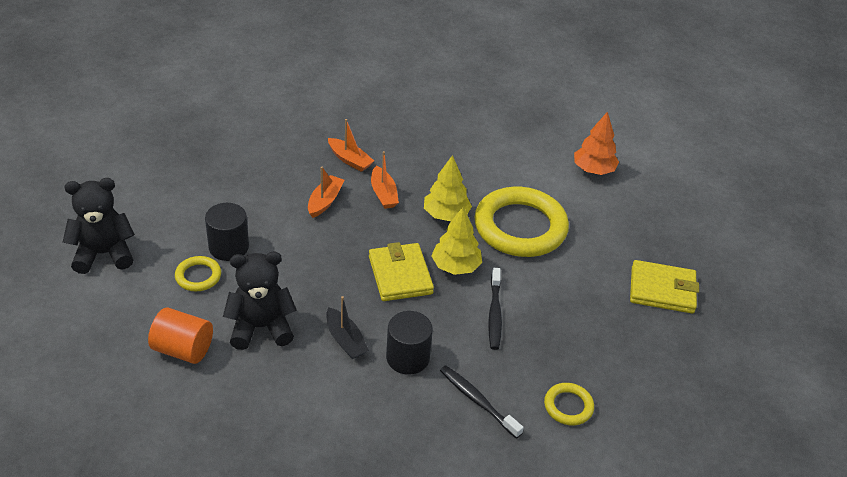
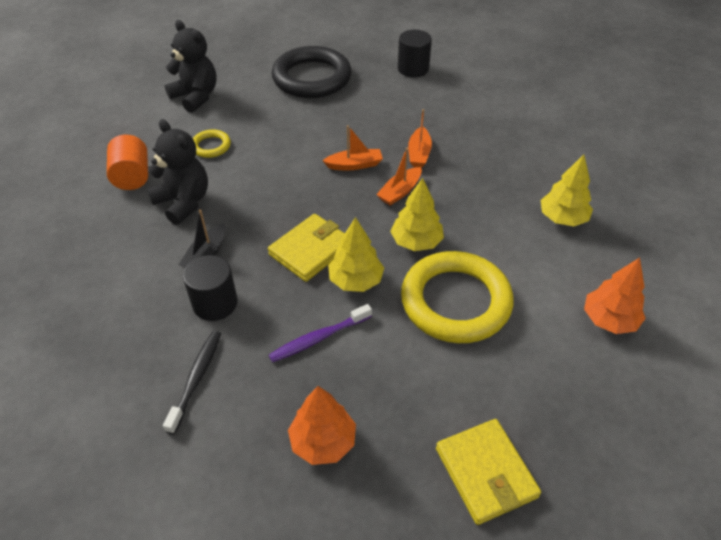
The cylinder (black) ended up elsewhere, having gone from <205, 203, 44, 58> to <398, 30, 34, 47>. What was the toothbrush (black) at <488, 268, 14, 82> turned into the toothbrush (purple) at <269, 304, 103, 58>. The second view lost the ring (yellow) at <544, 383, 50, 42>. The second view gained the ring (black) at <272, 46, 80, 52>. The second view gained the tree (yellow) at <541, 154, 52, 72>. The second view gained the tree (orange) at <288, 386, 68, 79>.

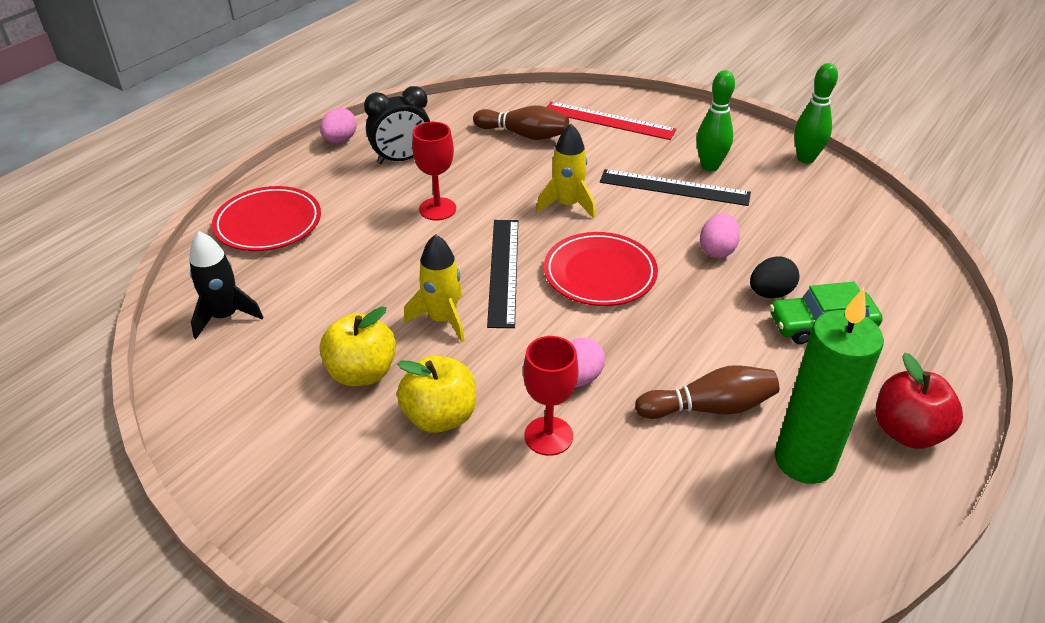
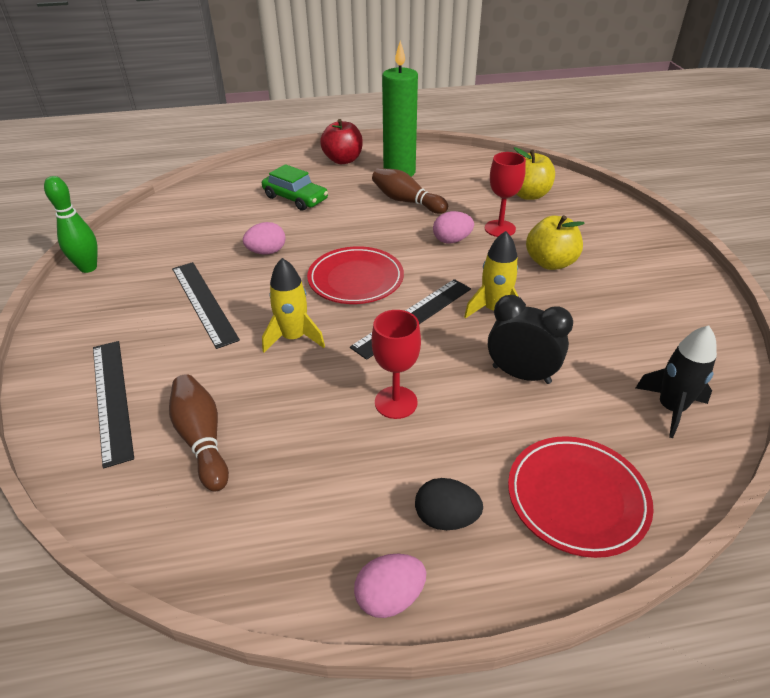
The second view lost the bowling pin (green) at <697, 70, 38, 101>. The clock (black) ended up elsewhere, having gone from <364, 86, 66, 78> to <488, 295, 85, 89>. What was the ruler (red) at <547, 102, 130, 38> turned into the ruler (black) at <93, 341, 41, 128>. The egg (black) ended up elsewhere, having gone from <750, 256, 50, 42> to <415, 478, 68, 52>. The apple (yellow) ended up elsewhere, having gone from <320, 306, 76, 80> to <514, 147, 41, 53>.

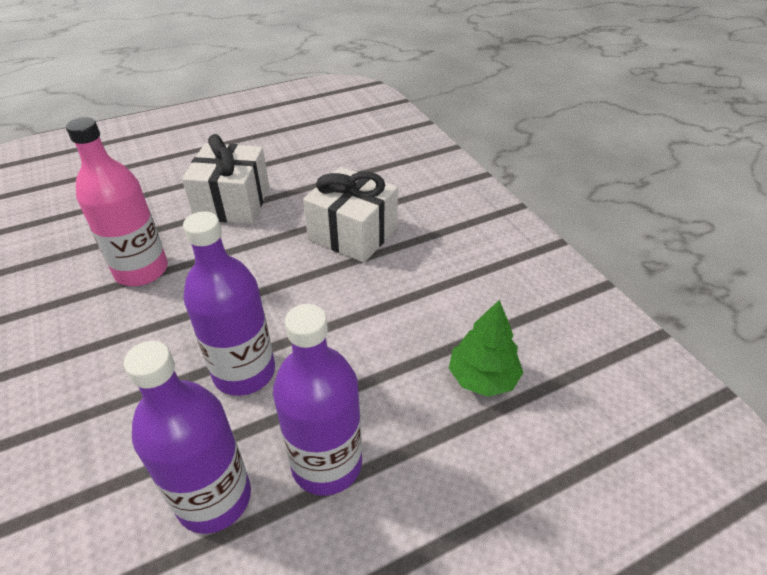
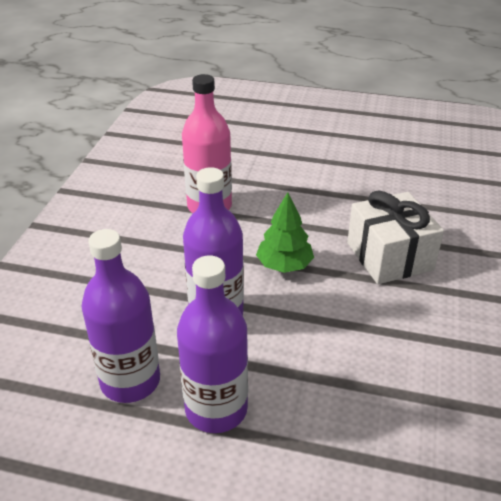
The second view lost the gift (white) at <182, 134, 87, 90>. The tree (green) ended up elsewhere, having gone from <449, 300, 75, 97> to <256, 192, 58, 81>.

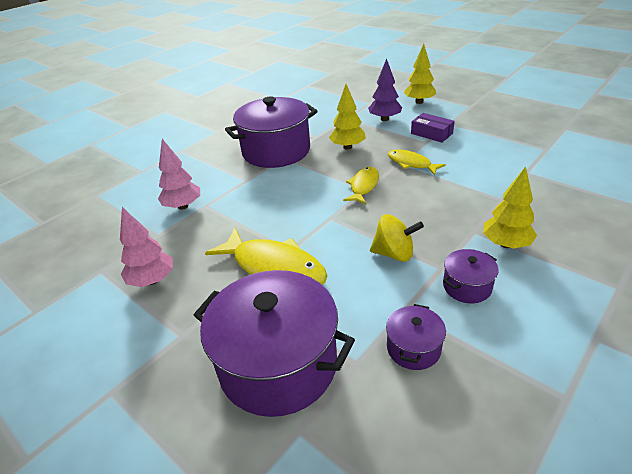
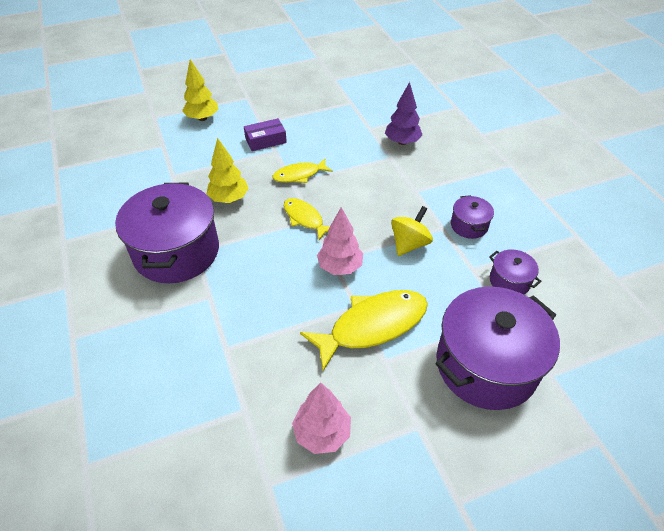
The tree (purple) ended up elsewhere, having gone from <368, 58, 34, 63> to <385, 82, 37, 63>. The tree (pink) ended up elsewhere, having gone from <158, 139, 42, 71> to <317, 207, 46, 68>. The second view lost the tree (yellow) at <483, 166, 54, 83>.

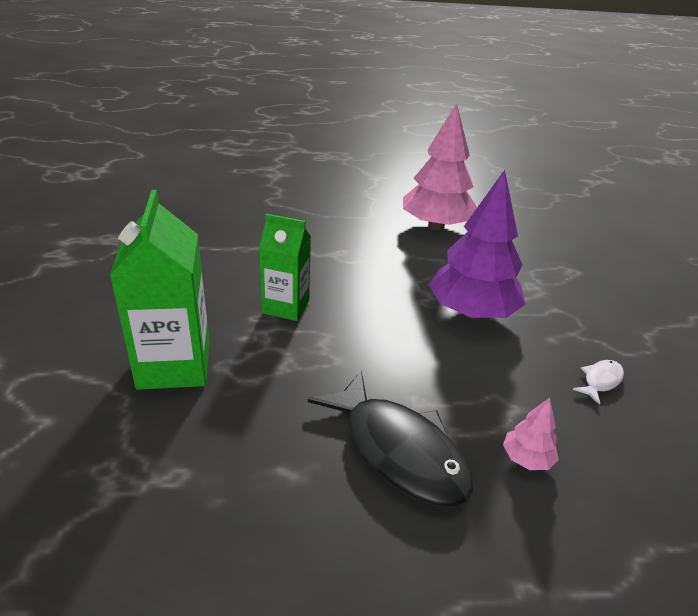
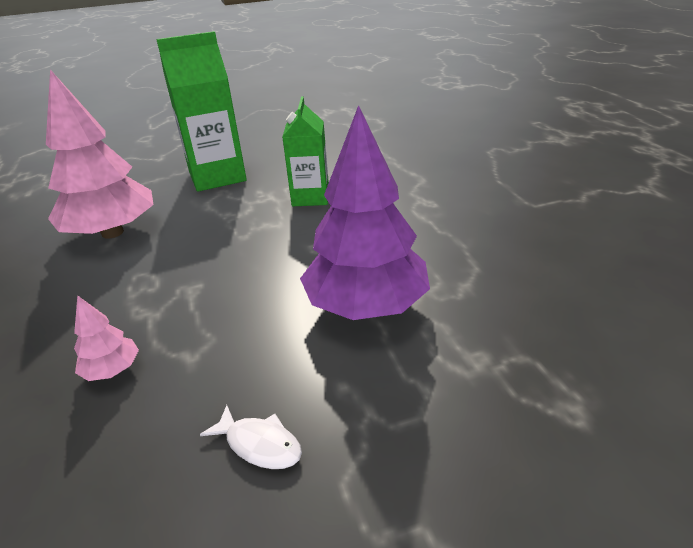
The tree (pink) ended up elsewhere, having gone from <403, 103, 74, 127> to <46, 70, 108, 169>. The second view lost the fish (black) at <308, 370, 165, 137>.

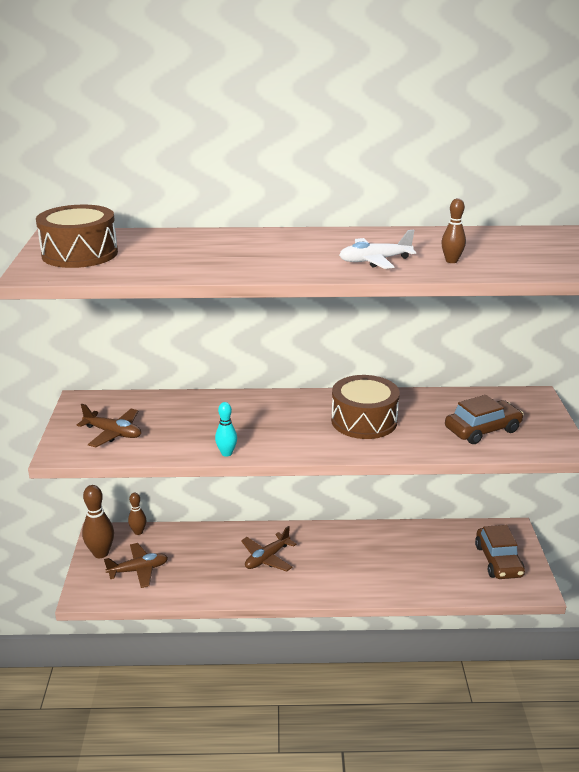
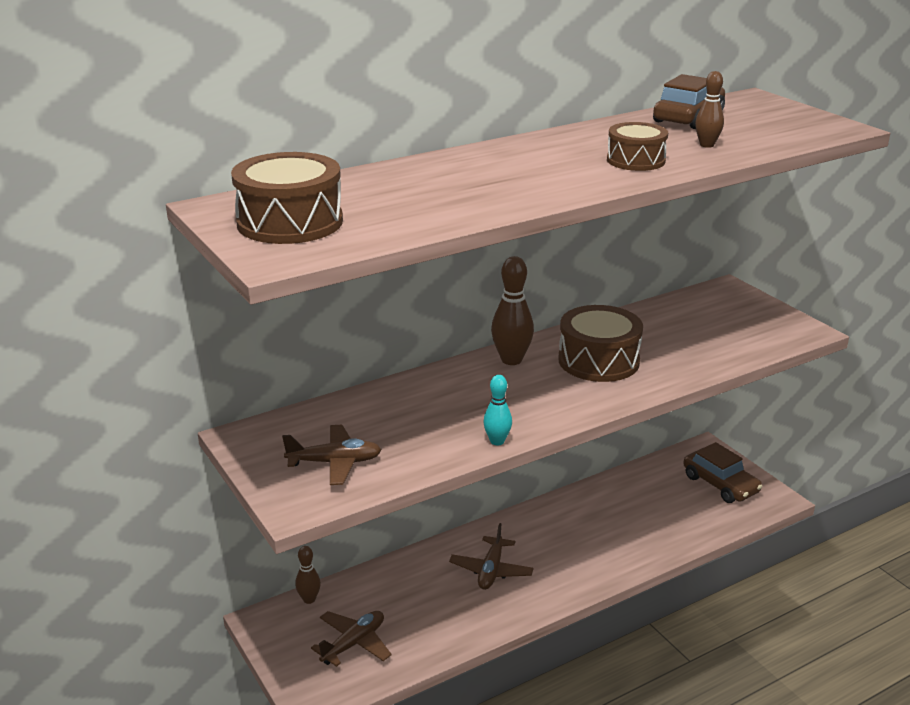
Where the plane (white) stood at <339, 230, 77, 39>, the drum (brown) came to stand at <607, 122, 61, 49>. The car (brown) ended up elsewhere, having gone from <445, 395, 79, 49> to <653, 74, 72, 55>. The bowling pin (brown) ended up elsewhere, having gone from <82, 485, 32, 73> to <491, 256, 43, 109>.

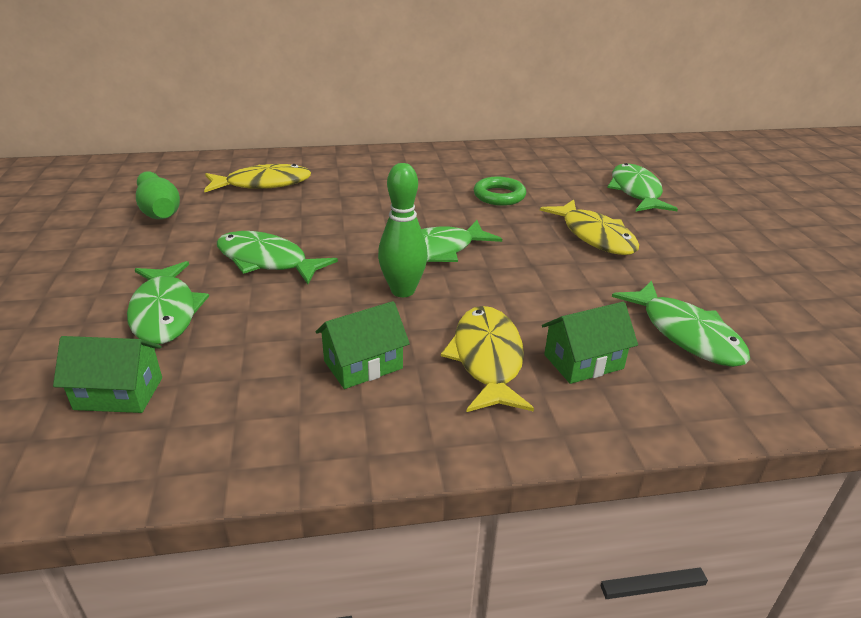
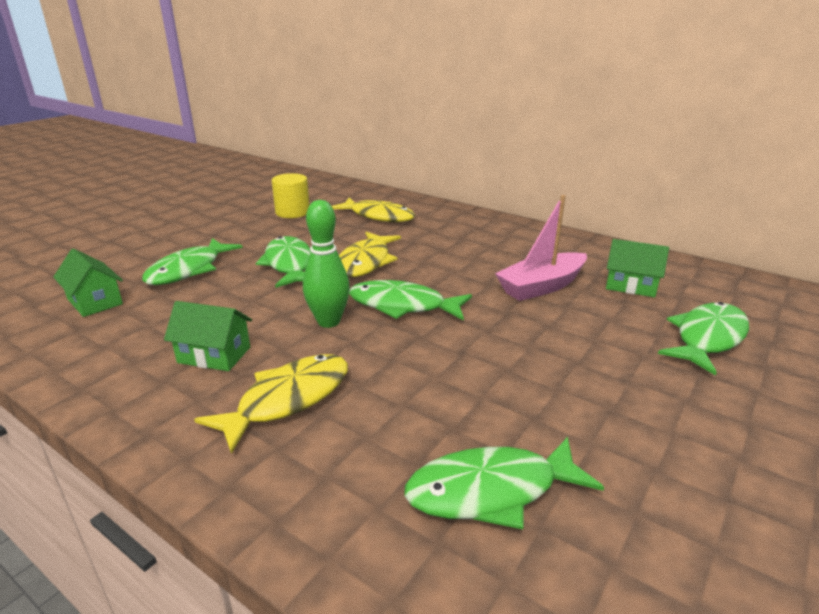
Where the bowling pin (green) stood at <136, 171, 44, 48>, the cylinder (yellow) came to stand at <271, 173, 39, 45>. Where the ring (green) stood at <474, 177, 52, 29>, the boat (pink) came to stand at <495, 195, 92, 106>. The fish (yellow) ended up elsewhere, having gone from <540, 200, 99, 55> to <339, 232, 62, 45>. The fish (green) at <612, 281, 138, 86> ended up facing another way, 60 degrees clockwise from before. The house (green) ended up elsewhere, having gone from <542, 302, 96, 82> to <606, 239, 63, 58>.

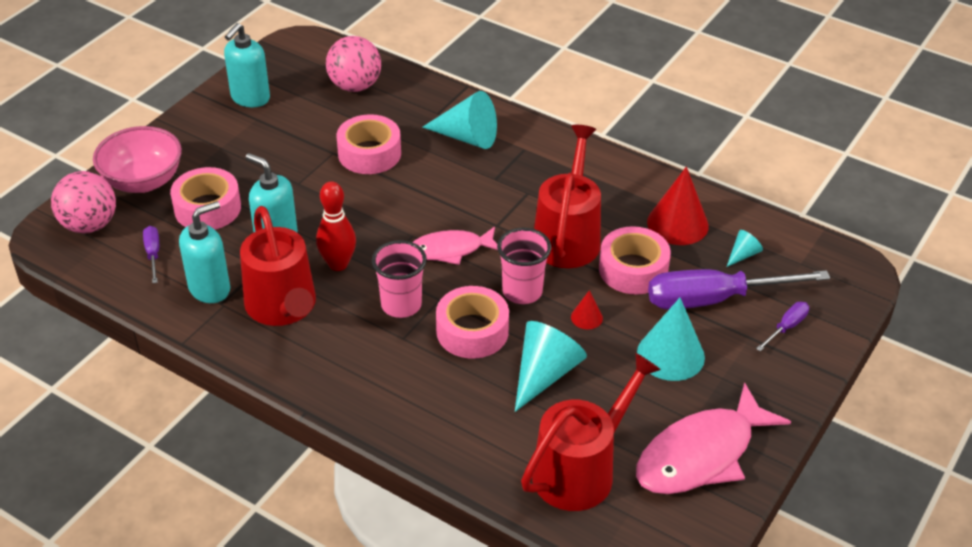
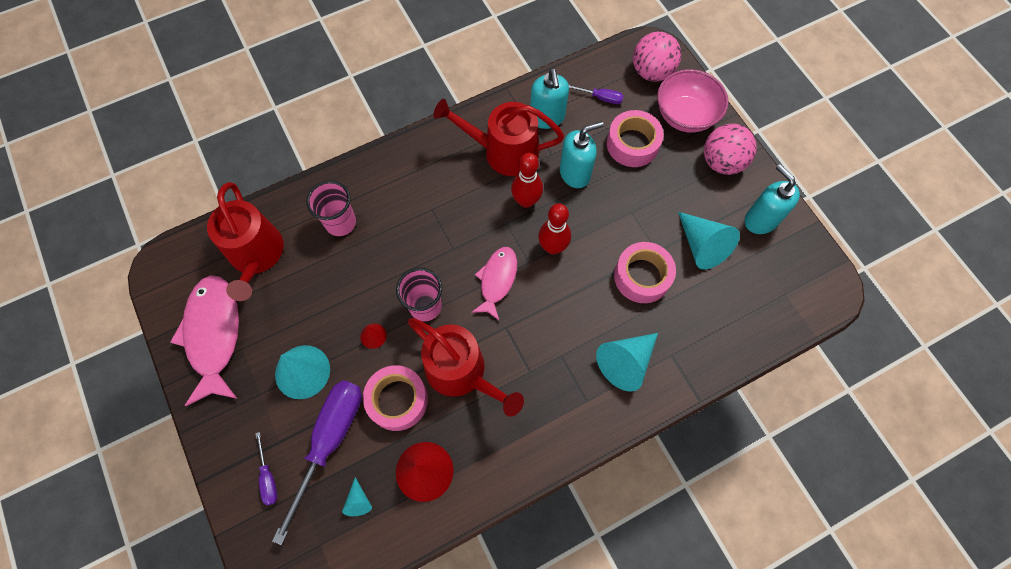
The ball (pink) ended up elsewhere, having gone from <326, 36, 55, 56> to <704, 124, 53, 51>. The cup (pink) ended up elsewhere, having gone from <372, 240, 55, 78> to <306, 181, 50, 55>. The second view lost the tape (pink) at <436, 286, 73, 73>. The cone (turquoise) ended up elsewhere, having gone from <515, 321, 72, 91> to <678, 212, 62, 58>. The second view gained the bowling pin (red) at <538, 204, 33, 50>.

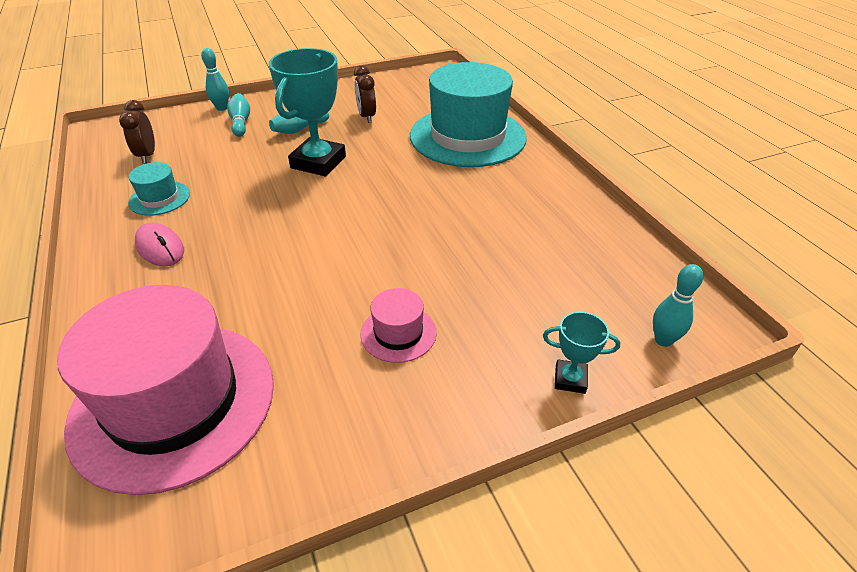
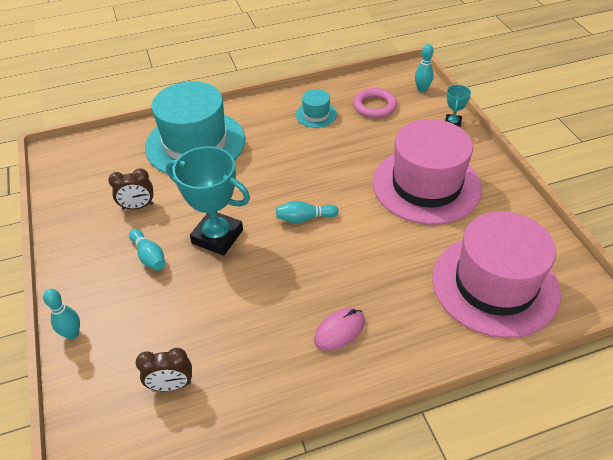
The bowling pin (turquoise) ended up elsewhere, having gone from <227, 93, 23, 44> to <276, 201, 63, 22>. The hat (turquoise) ended up elsewhere, having gone from <128, 162, 62, 54> to <296, 89, 41, 39>. The size of the hat (pink) at <360, 288, 77, 75> changed by a factor of 2.32. The second view gained the ring (pink) at <353, 88, 44, 30>.

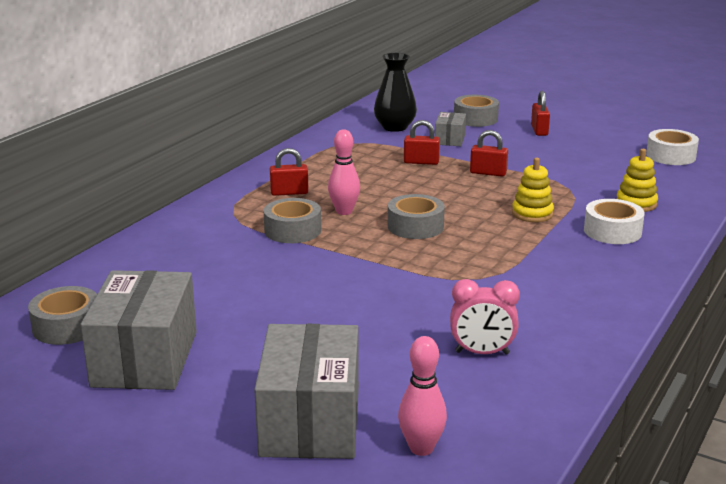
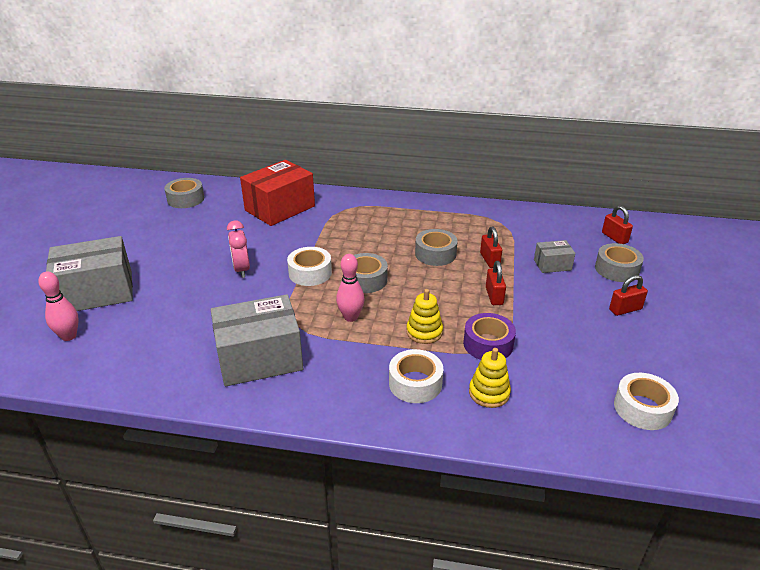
The second view lost the vase (black) at <374, 53, 43, 79>. The bowling pin (pink) ended up elsewhere, having gone from <328, 129, 32, 86> to <336, 254, 29, 68>. The padlock (red) ended up elsewhere, having gone from <270, 148, 39, 48> to <602, 205, 31, 39>. The tape (grey) ended up elsewhere, having gone from <263, 198, 58, 45> to <415, 229, 43, 37>. The box (grey) ended up elsewhere, having gone from <80, 270, 117, 120> to <211, 294, 92, 92>. The clock (pink) ended up elsewhere, having gone from <450, 279, 70, 76> to <227, 220, 23, 58>. The second view gained the box (red) at <240, 160, 75, 66>. The second view gained the tape (white) at <287, 247, 45, 39>. The second view gained the tape (purple) at <463, 313, 53, 47>.

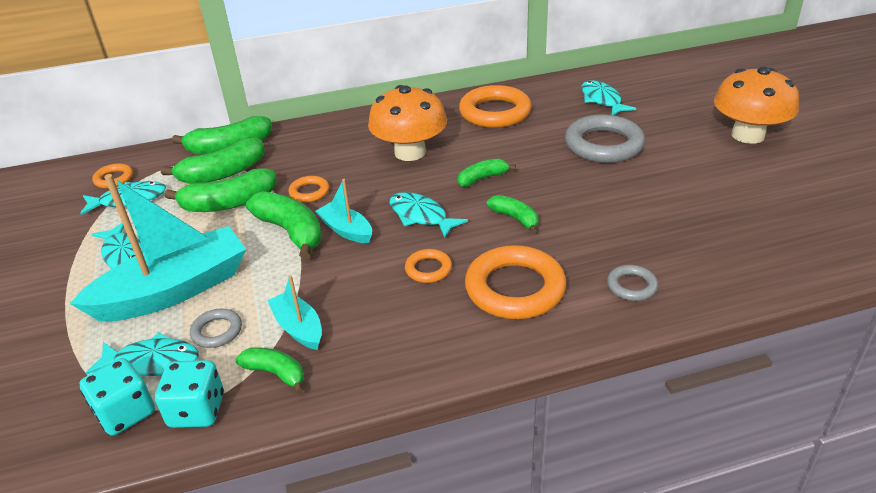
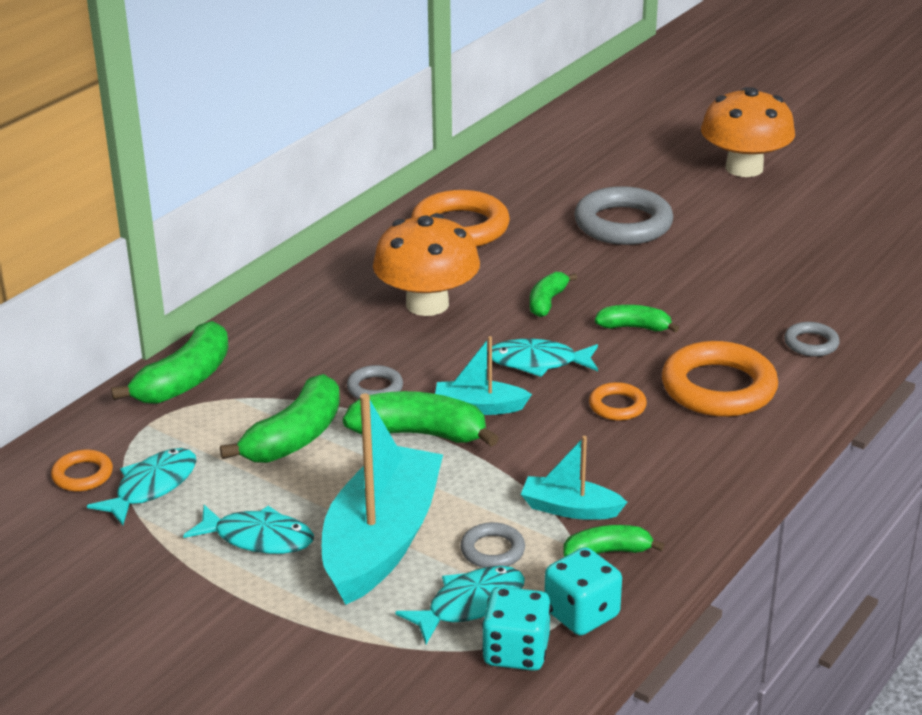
The second view lost the fish (turquoise) at <581, 80, 56, 35>. The second view lost the banana (green) at <161, 137, 104, 47>. What was the ring (orange) at <288, 176, 41, 26> turned into the ring (grey) at <347, 365, 56, 34>.

